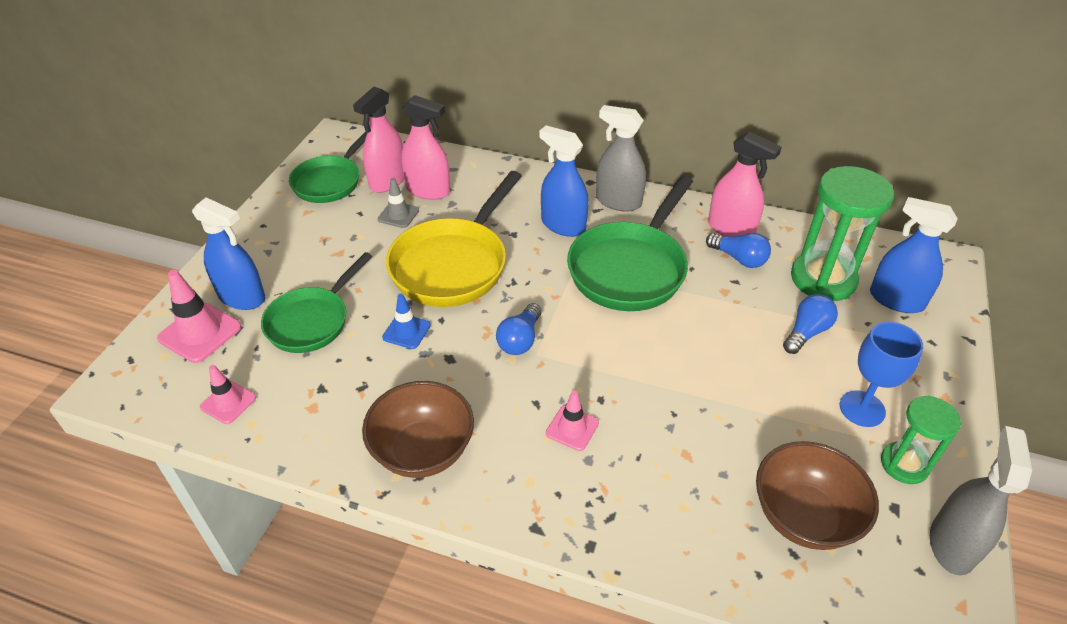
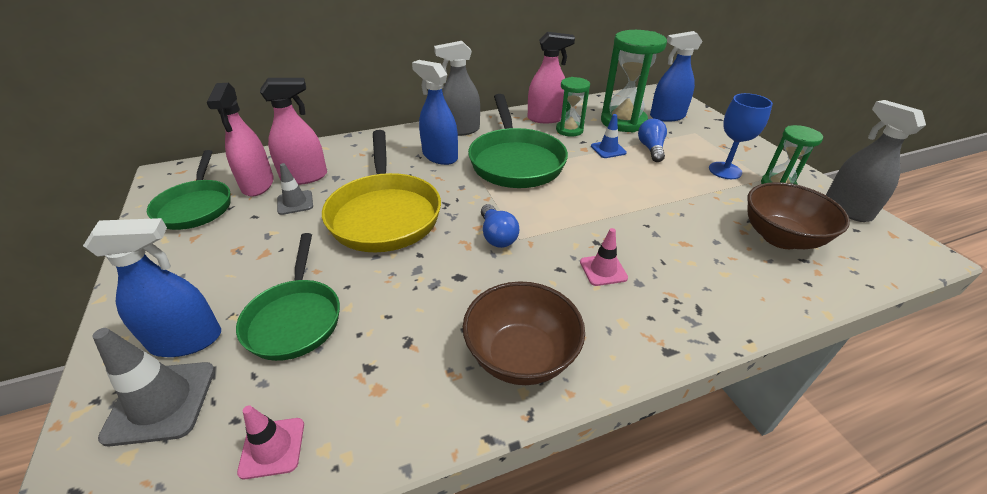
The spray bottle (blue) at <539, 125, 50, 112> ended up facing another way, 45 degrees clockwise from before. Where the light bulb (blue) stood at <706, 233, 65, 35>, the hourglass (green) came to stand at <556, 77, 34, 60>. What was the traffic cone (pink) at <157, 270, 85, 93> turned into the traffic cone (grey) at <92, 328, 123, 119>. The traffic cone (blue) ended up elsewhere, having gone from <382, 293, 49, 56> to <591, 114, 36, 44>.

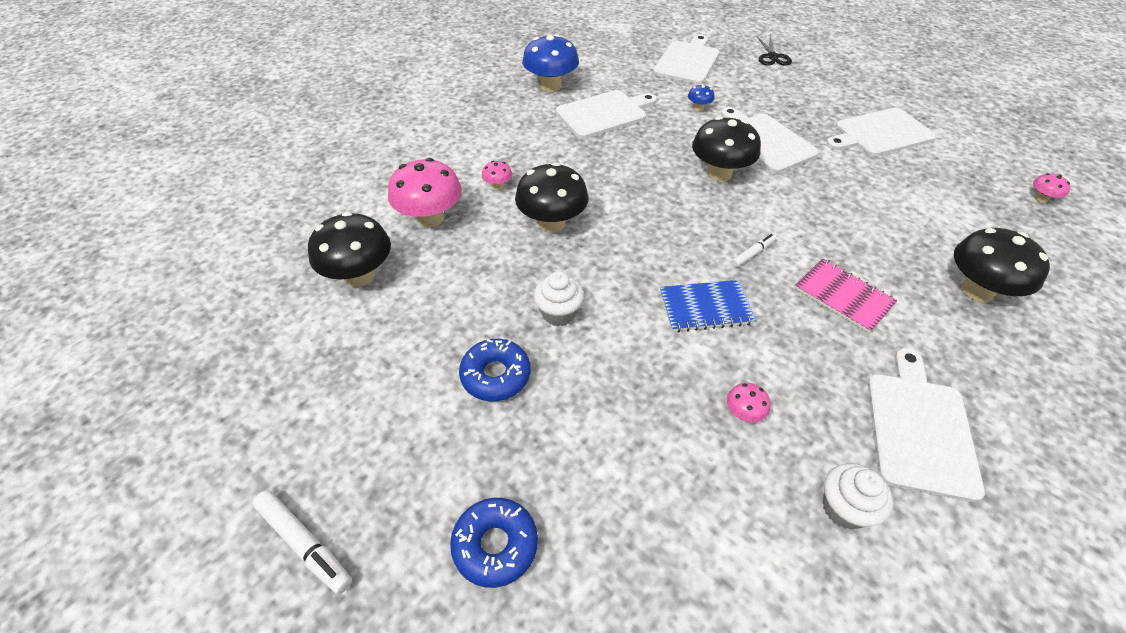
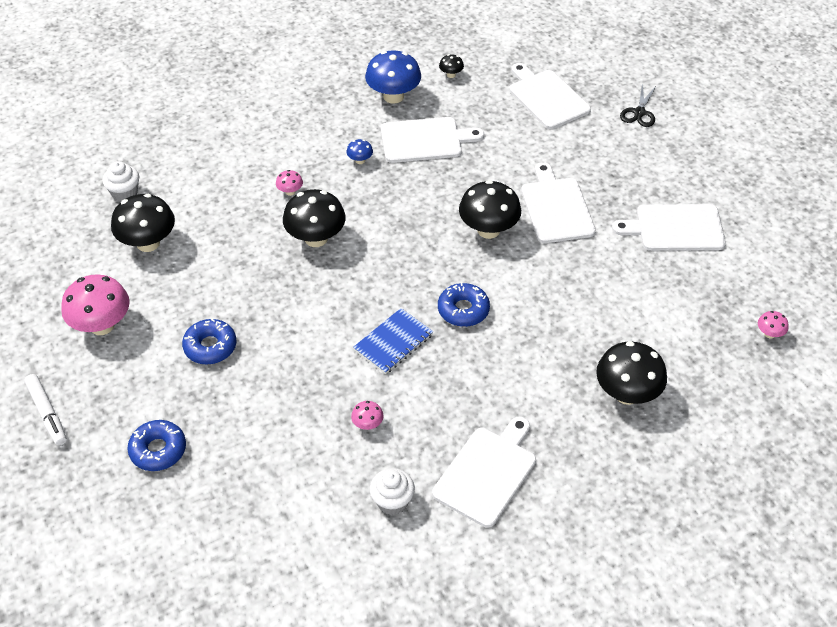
The cutting board (white) at <653, 34, 66, 50> ended up facing another way, 75 degrees counterclockwise from before. The mushroom (blue) ended up elsewhere, having gone from <688, 84, 27, 27> to <346, 139, 27, 25>. The mushroom (pink) ended up elsewhere, having gone from <388, 158, 74, 70> to <61, 274, 69, 61>. Where the marker (white) stood at <731, 234, 45, 33>, the donut (blue) came to stand at <438, 282, 52, 45>. The second view lost the notebook (pink) at <794, 259, 104, 74>. The cupcake (white) ended up elsewhere, having gone from <534, 272, 50, 54> to <103, 161, 36, 41>. The notebook (blue) at <660, 280, 96, 52> ended up facing another way, 60 degrees counterclockwise from before. The second view gained the mushroom (black) at <439, 54, 25, 24>.

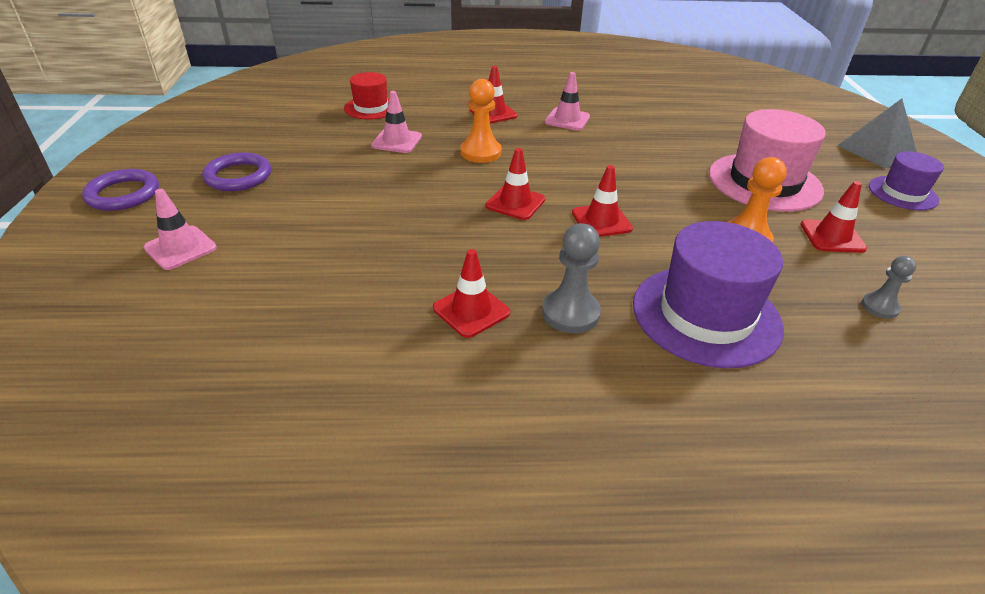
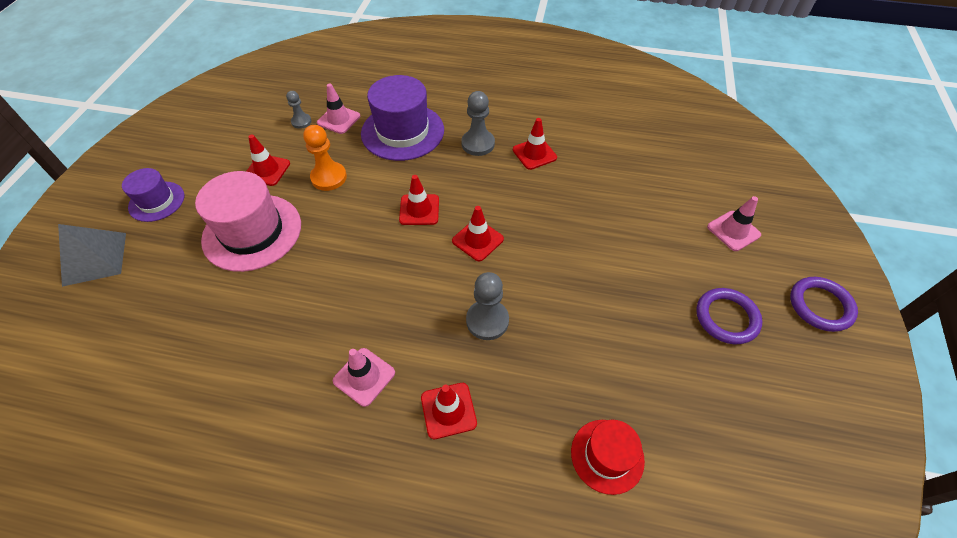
What was the pawn (orange) at <460, 79, 42, 84> turned into the pawn (grey) at <466, 272, 43, 68>. The traffic cone (pink) ended up elsewhere, having gone from <371, 91, 51, 62> to <317, 83, 43, 51>.

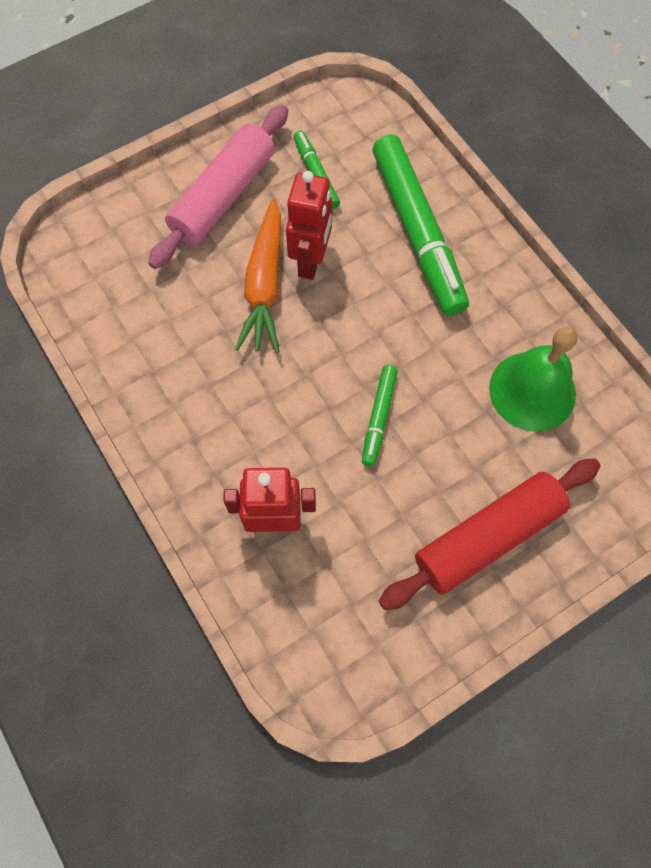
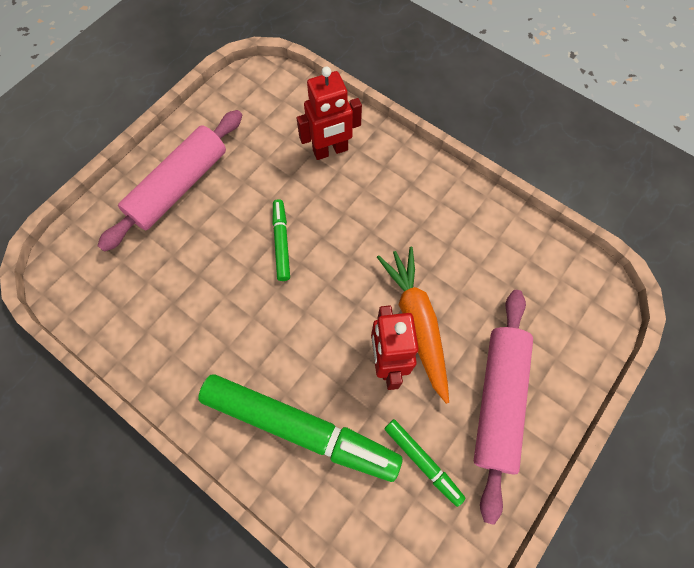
The marker (green) at <373, 134, 96, 182> ended up facing another way, 150 degrees clockwise from before. The second view lost the bell (green) at <489, 327, 88, 105>. What was the rolling pin (red) at <379, 458, 222, 152> turned into the rolling pin (pink) at <97, 110, 145, 142>.

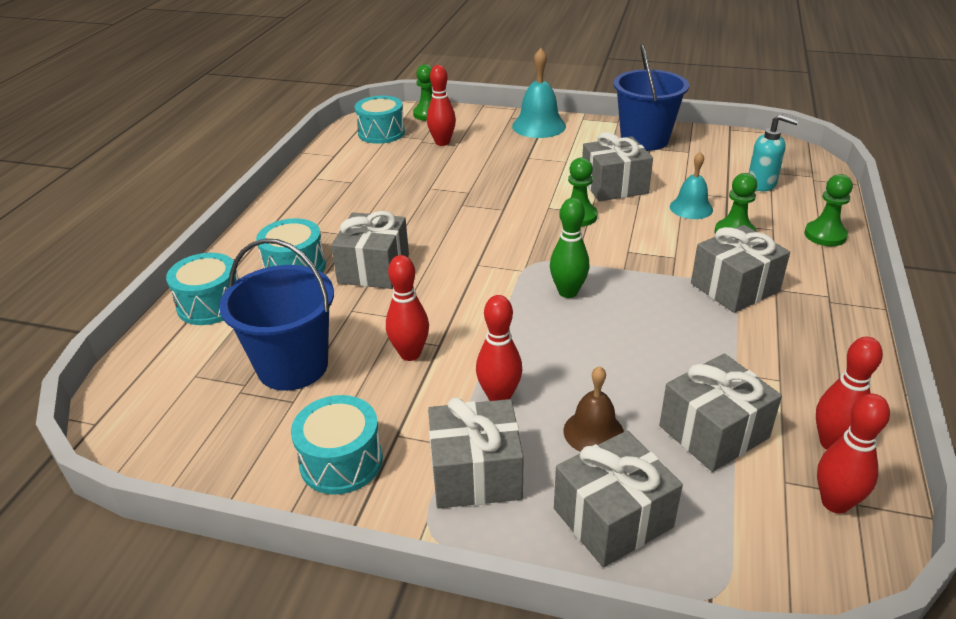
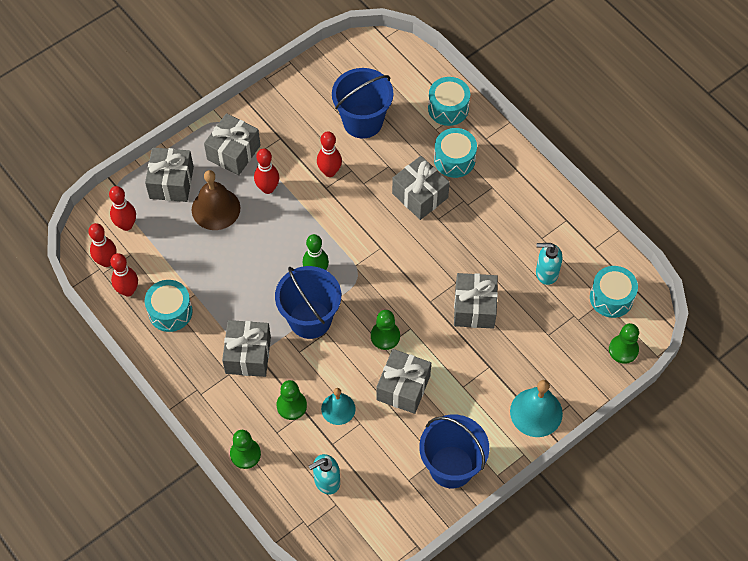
The bowling pin (red) ended up elsewhere, having gone from <427, 65, 29, 81> to <109, 186, 27, 45>. The gift (grey) ended up elsewhere, having gone from <659, 353, 123, 119> to <454, 273, 44, 56>. The size of the bell (brown) at <563, 366, 61, 86> changed by a factor of 1.53. The drum (turquoise) ended up elsewhere, having gone from <291, 395, 92, 100> to <145, 280, 48, 52>. The second view gained the soap dispenser (turquoise) at <536, 243, 27, 42>. The second view gained the bucket (blue) at <275, 266, 66, 73>.

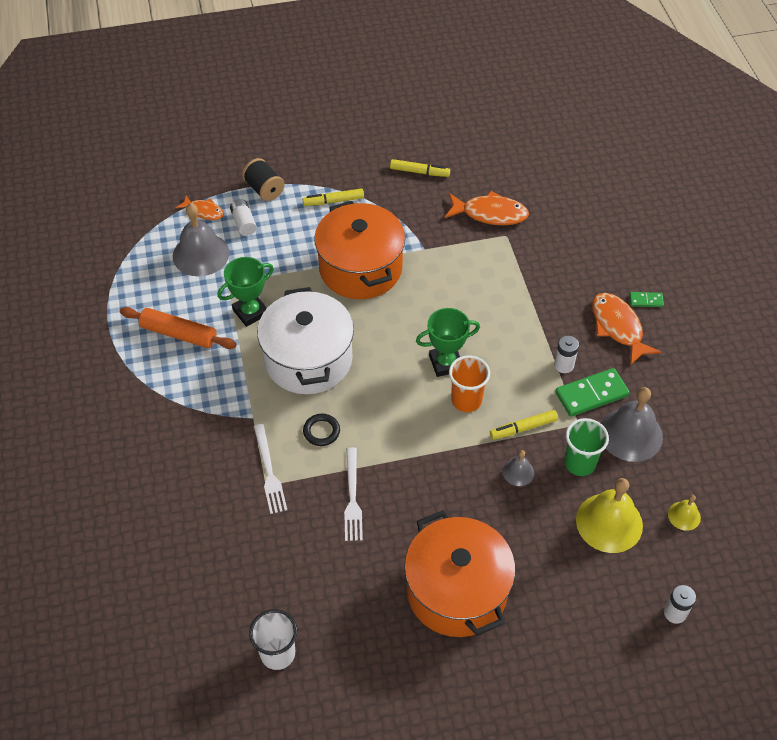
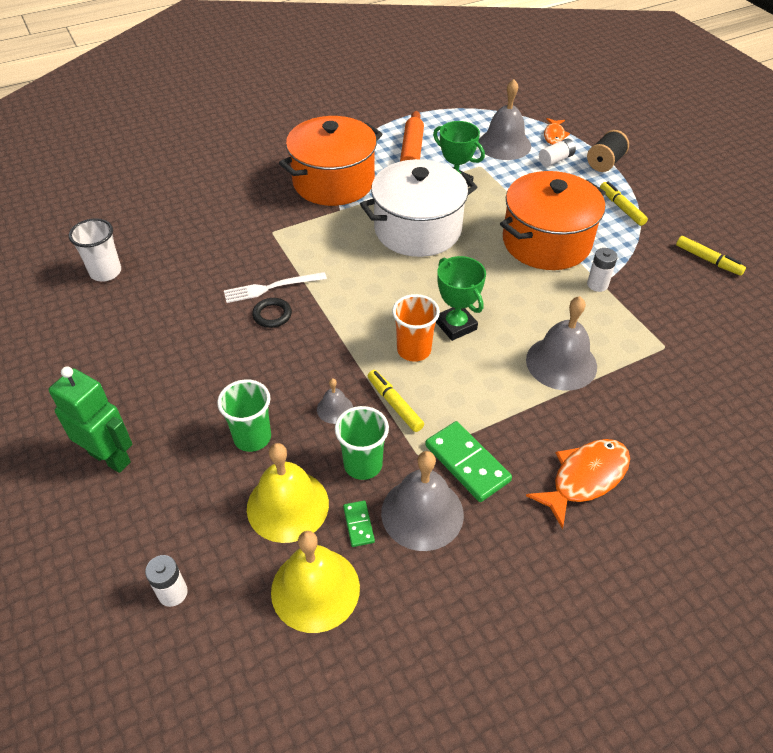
The marker (yellow) at <390, 159, 60, 18> ended up facing another way, 45 degrees counterclockwise from before. The second view lost the fish (orange) at <445, 191, 84, 34>. The domino (green) ended up elsewhere, having gone from <629, 292, 35, 15> to <343, 501, 32, 46>. The battery (white) ended up elsewhere, having gone from <554, 336, 25, 37> to <587, 248, 31, 44>. The ring (black) ended up elsewhere, having gone from <303, 414, 37, 32> to <252, 298, 40, 30>. The second view lost the fork (white) at <254, 424, 33, 90>. The size of the bell (yellow) at <668, 495, 33, 36> changed by a factor of 2.04. The pot (orange) ended up elsewhere, having gone from <404, 510, 111, 127> to <279, 116, 103, 90>. The second view gained the bell (grey) at <526, 296, 71, 95>. The second view gained the robot (green) at <49, 366, 84, 107>. The second view gained the cup (green) at <217, 379, 54, 73>.

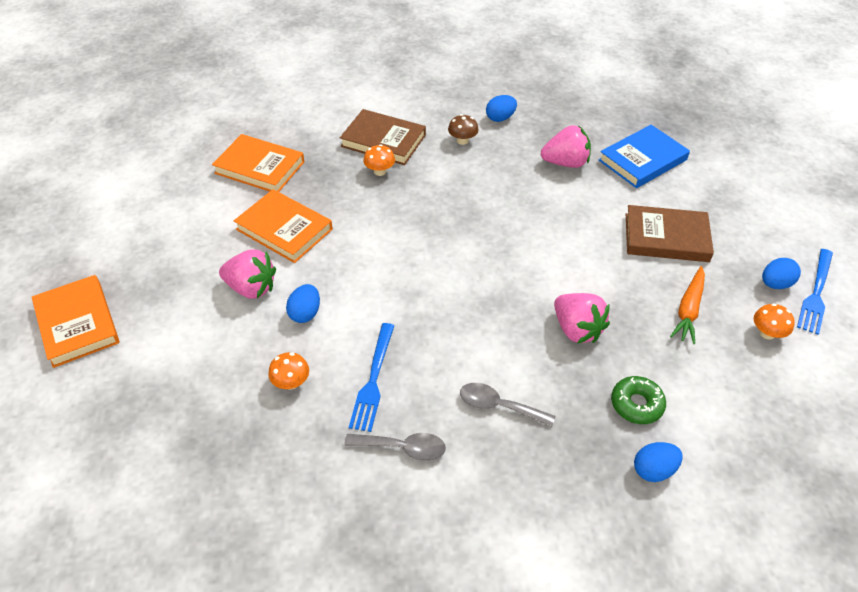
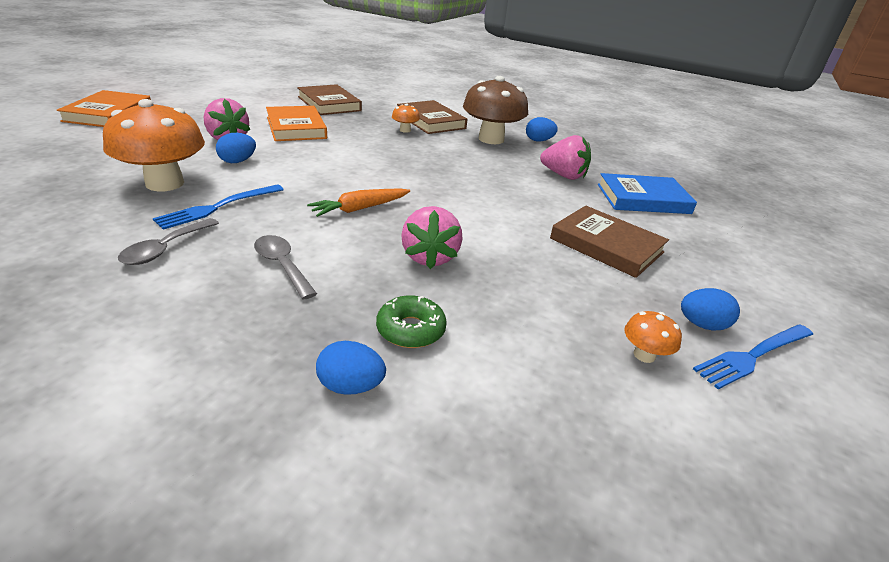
The size of the mushroom (brown) at <448, 114, 31, 31> changed by a factor of 2.29. What was the book (orange) at <212, 134, 93, 58> turned into the book (brown) at <297, 84, 65, 31>. The carrot (orange) ended up elsewhere, having gone from <670, 266, 35, 78> to <307, 188, 103, 29>. The size of the mushroom (orange) at <268, 352, 41, 37> changed by a factor of 2.29. The spoon (grey) at <344, 433, 102, 28> ended up facing another way, 75 degrees clockwise from before.

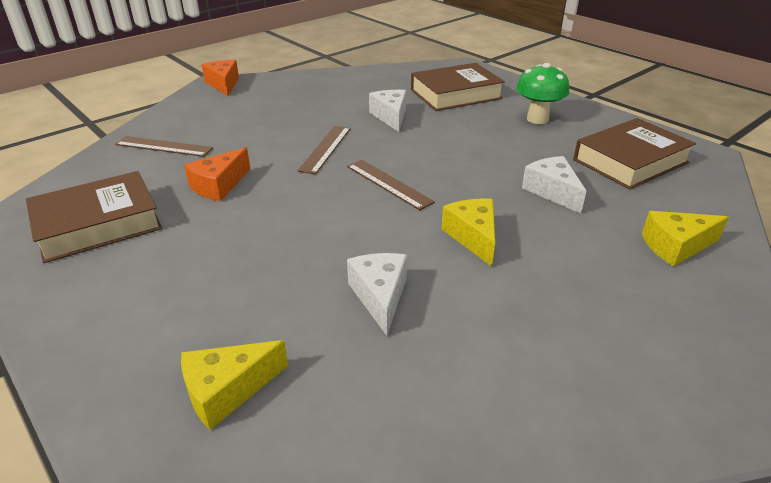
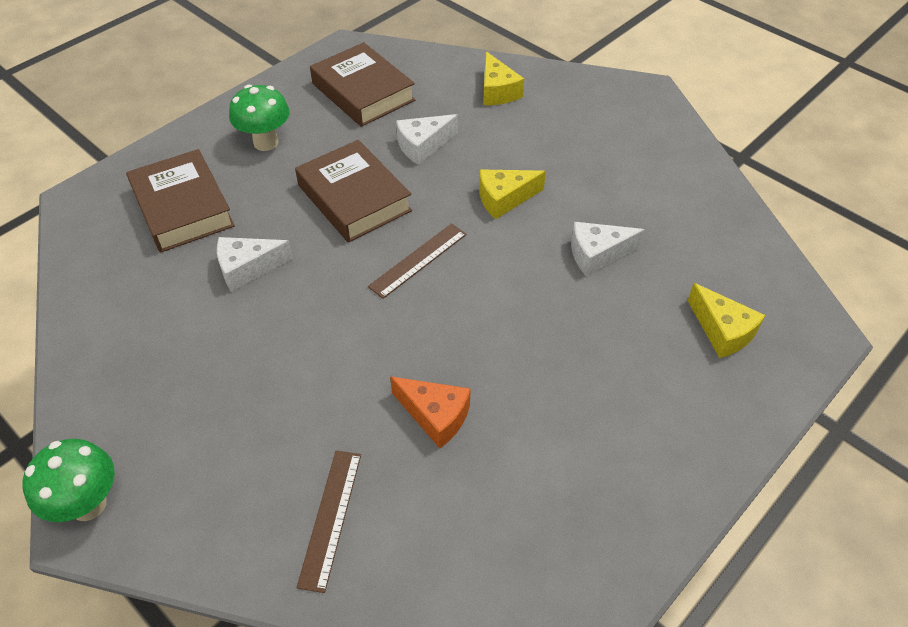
Where the cheese (orange) stood at <201, 60, 38, 36>, the mushroom (green) came to stand at <22, 439, 93, 83>. The second view lost the ruler (brown) at <298, 126, 53, 48>. The book (brown) ended up elsewhere, having gone from <26, 171, 136, 92> to <295, 140, 117, 102>.

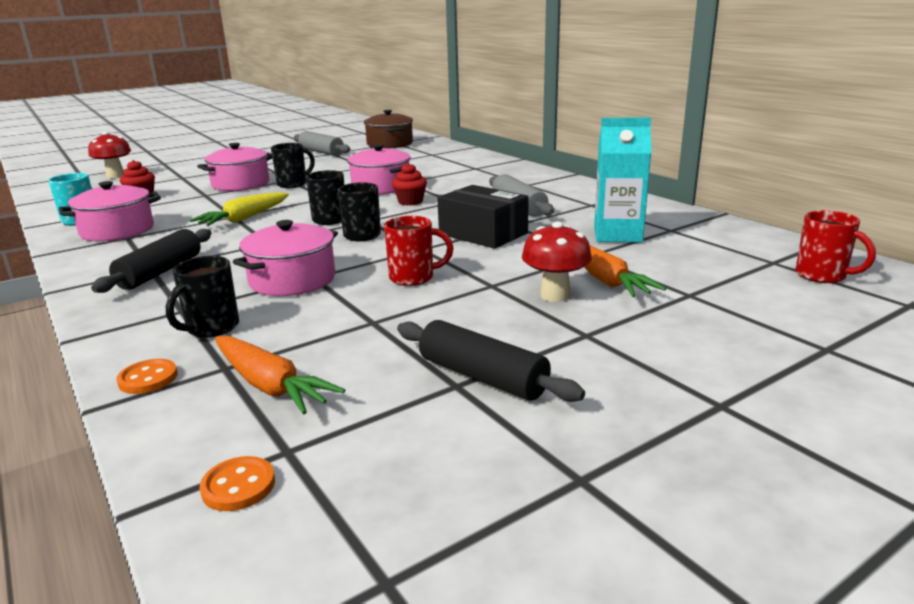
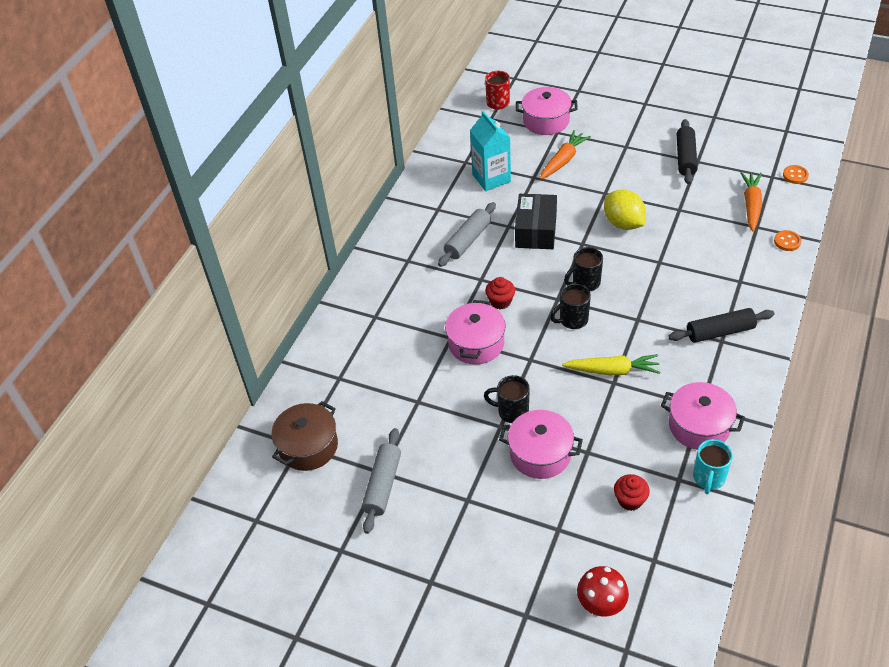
Where the mug (red) stood at <384, 216, 69, 70>, the lemon (yellow) came to stand at <604, 190, 42, 40>. The pot (pink) ended up elsewhere, having gone from <233, 220, 105, 76> to <516, 87, 62, 48>. The second view lost the mushroom (red) at <522, 221, 70, 81>. The second view lost the mug (black) at <166, 256, 73, 81>.

